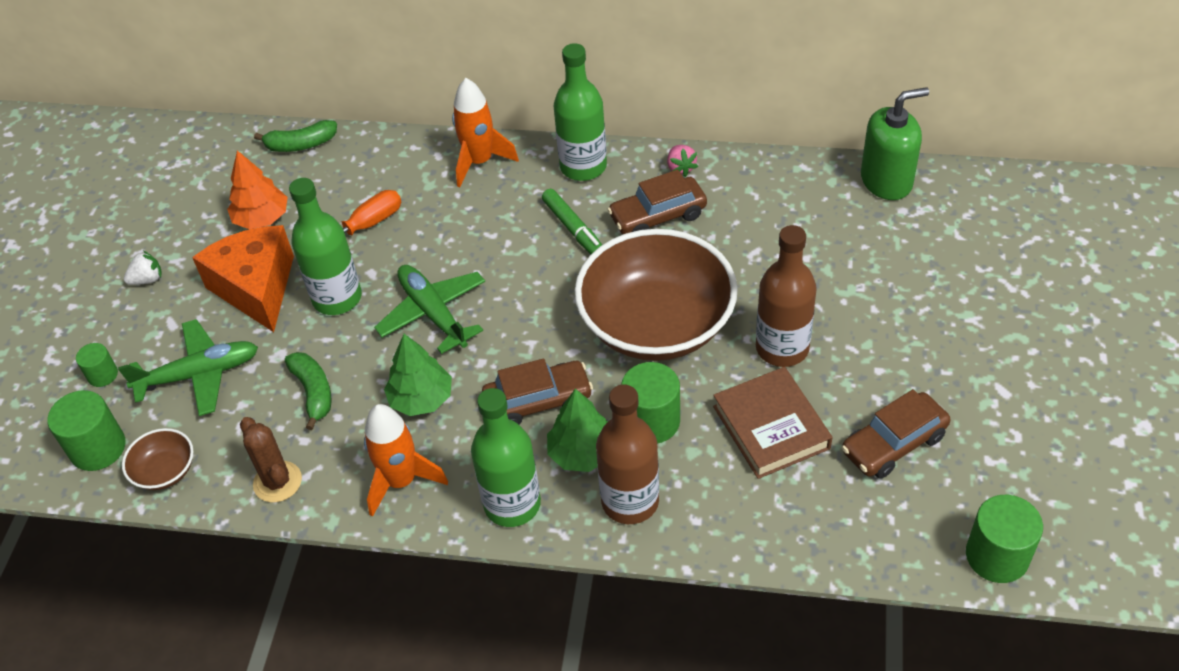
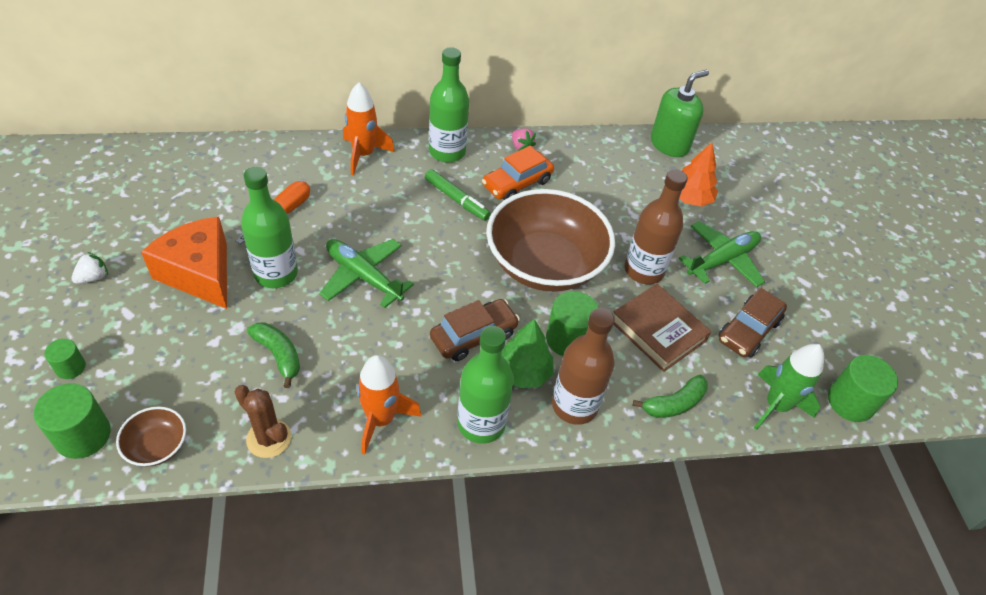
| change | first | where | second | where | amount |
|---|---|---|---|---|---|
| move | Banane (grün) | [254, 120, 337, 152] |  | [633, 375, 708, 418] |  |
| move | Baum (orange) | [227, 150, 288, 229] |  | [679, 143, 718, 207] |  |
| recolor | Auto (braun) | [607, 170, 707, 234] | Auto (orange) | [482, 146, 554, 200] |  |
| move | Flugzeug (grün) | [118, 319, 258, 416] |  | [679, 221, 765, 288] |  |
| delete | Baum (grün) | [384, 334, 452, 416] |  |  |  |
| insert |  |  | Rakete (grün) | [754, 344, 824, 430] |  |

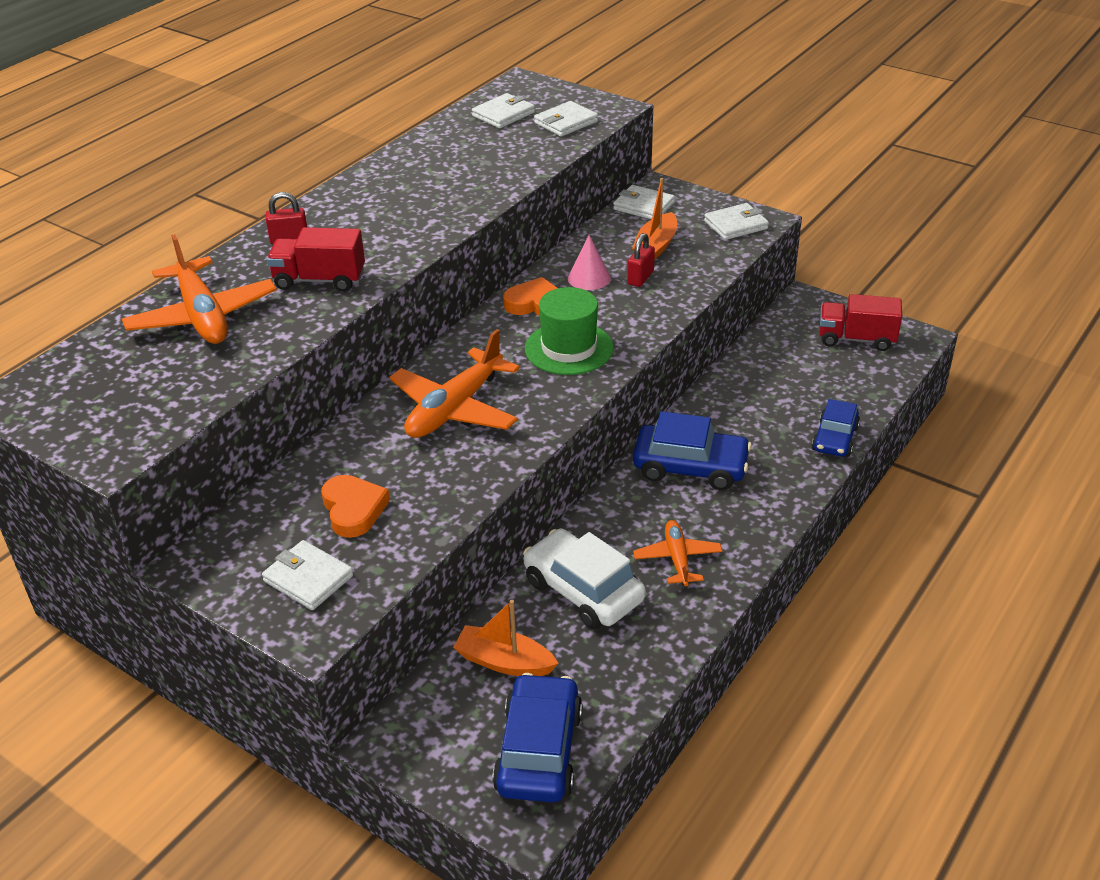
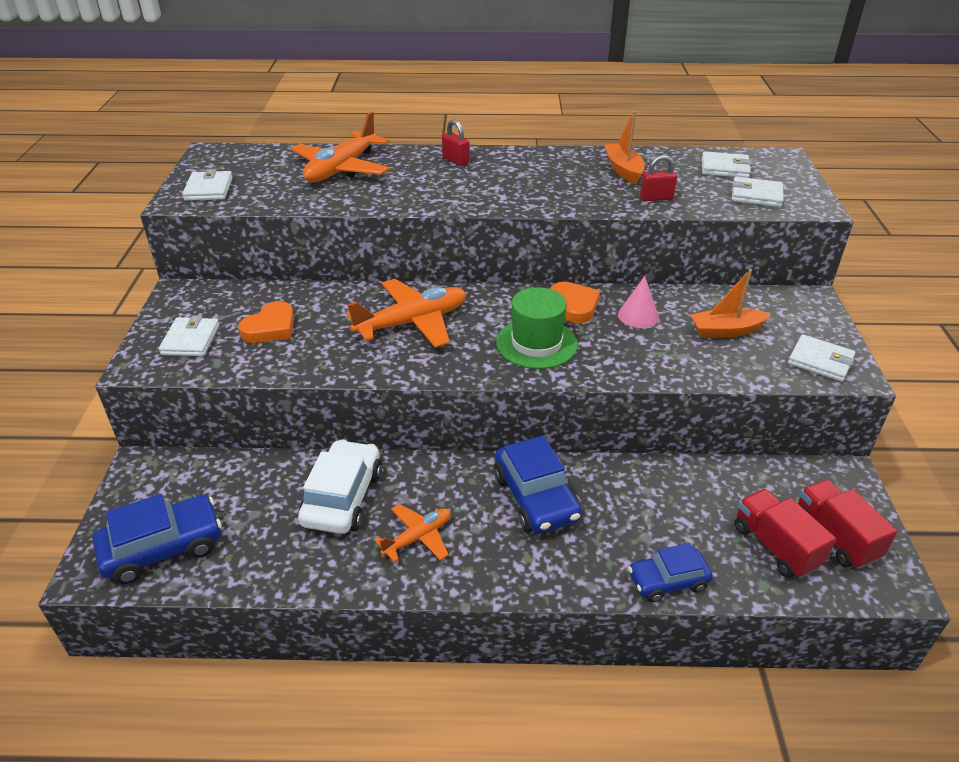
| change | first | where | second | where | amount |
|---|---|---|---|---|---|
| move | Geldbörse (weiß) | [613, 185, 675, 220] |  | [182, 169, 233, 201] |  |
| move | Lastwagen (rot) | [267, 227, 365, 292] |  | [734, 489, 836, 579] |  |
| move | Vorhängeschloss (rot) | [627, 233, 655, 287] |  | [640, 155, 677, 201] |  |
| rotate | Flugzeug (orange) | [389, 329, 520, 438] |  | [346, 279, 466, 348] | 150 degrees clockwise |
| move | Boot (orange) | [453, 600, 558, 676] |  | [604, 111, 645, 184] |  |

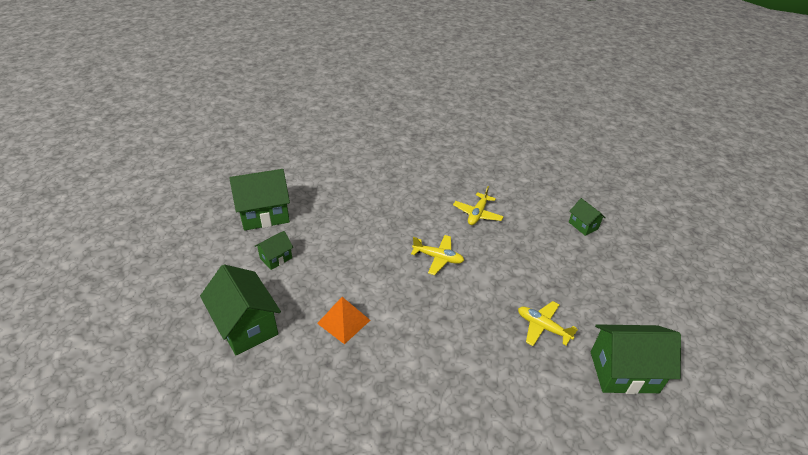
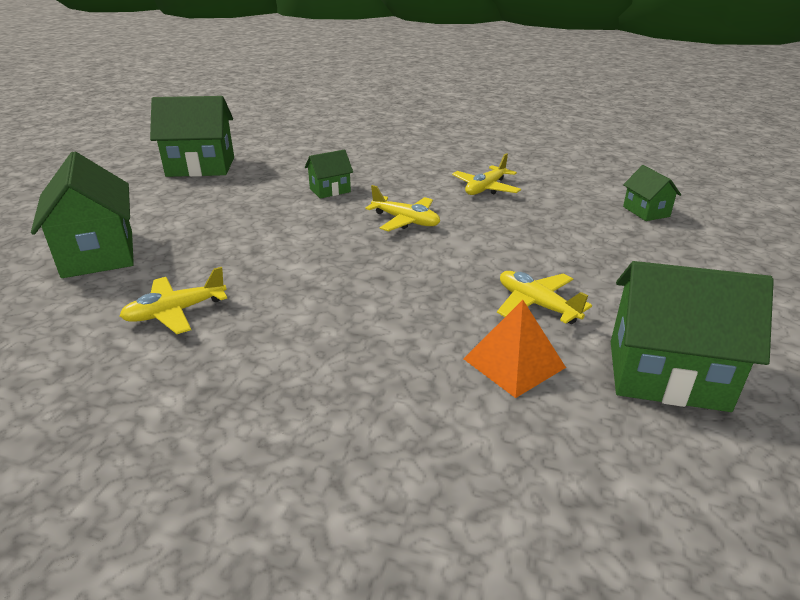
| change | first | where | second | where | amount |
|---|---|---|---|---|---|
| move | Haus (grün) | [255, 231, 293, 270] |  | [305, 149, 353, 199] |  |
| move | Pyramide (orange) | [317, 297, 370, 344] |  | [464, 300, 566, 398] |  |
| insert |  |  | Flugzeug (gelb) | [119, 267, 227, 334] |  |

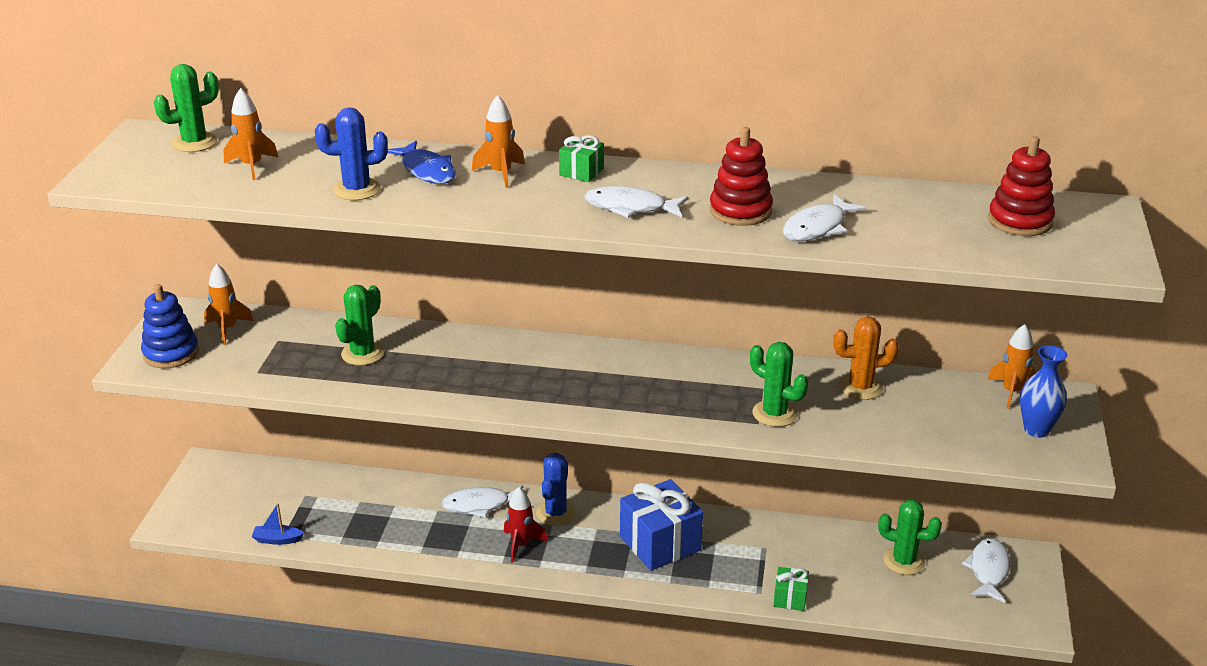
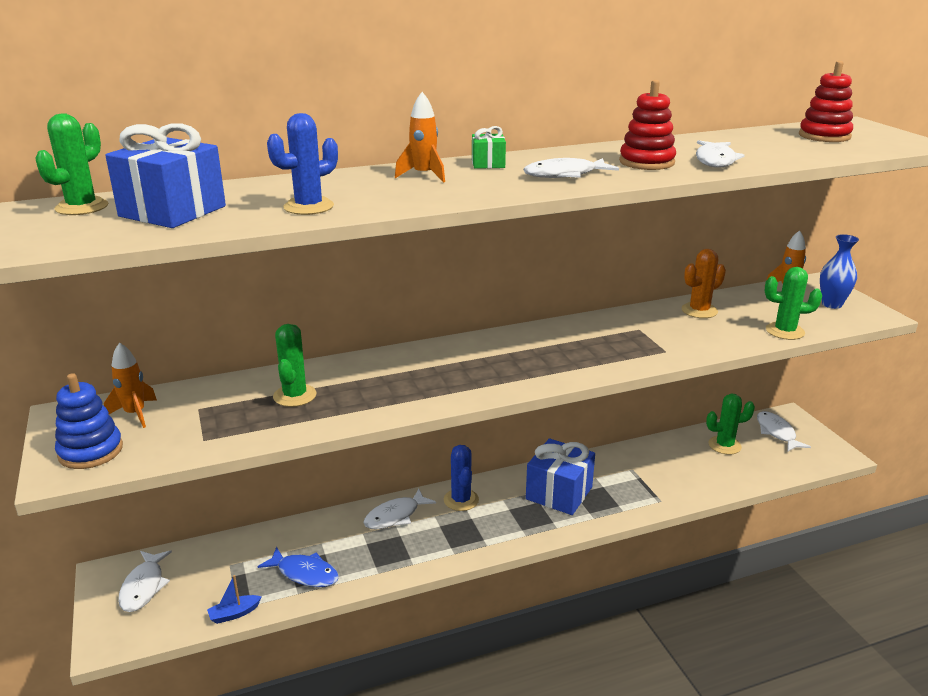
| change | first | where | second | where | amount |
|---|---|---|---|---|---|
| replace | Rakete (orange) | [224, 88, 278, 180] | Geschenk (blau) | [105, 123, 226, 228] |  |
| move | Fisch (blau) | [388, 141, 456, 184] |  | [257, 547, 339, 587] |  |
| move | Kaktus (grün) | [750, 342, 808, 427] |  | [765, 267, 822, 340] |  |
| delete | Rakete (rot) | [504, 487, 548, 563] |  |  |  |
| delete | Geschenk (grün) | [773, 567, 809, 611] |  |  |  |
| insert |  |  | Fisch (weiß) | [118, 550, 172, 612] |  |

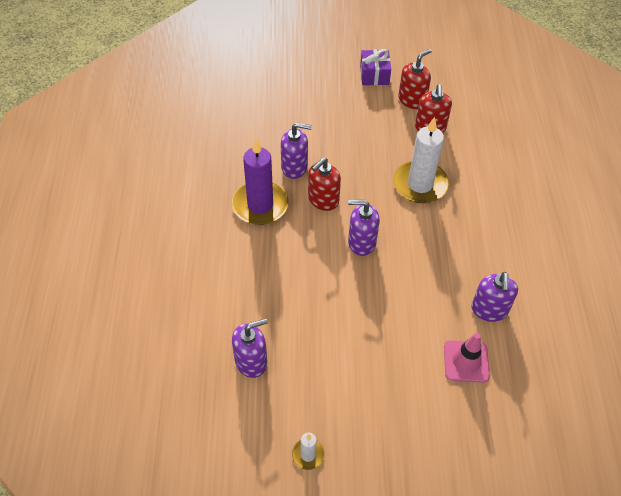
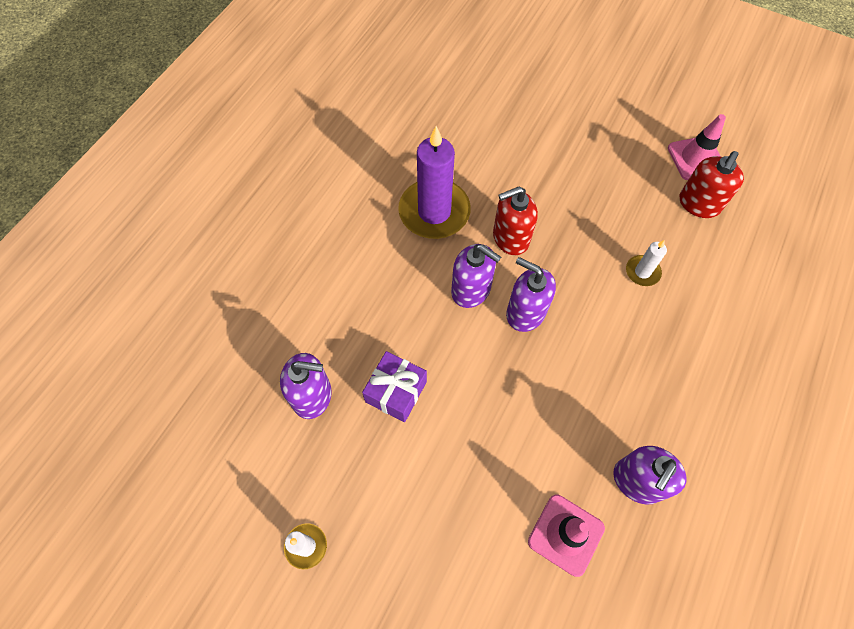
| change | first | where | second | where | amount |
|---|---|---|---|---|---|
| replace | Seifenspender (rot) | [398, 48, 432, 109] | Leitkegel (rosa) | [668, 114, 726, 180] |  |
| move | Geschenk (lila) | [360, 49, 391, 85] |  | [362, 351, 427, 422] |  |
| resize | Kerze (weiß) | [393, 117, 449, 203] |  | [626, 240, 667, 286] | x0.47 |
| move | Seifenspender (lila) | [281, 123, 312, 179] |  | [451, 244, 501, 308] |  |

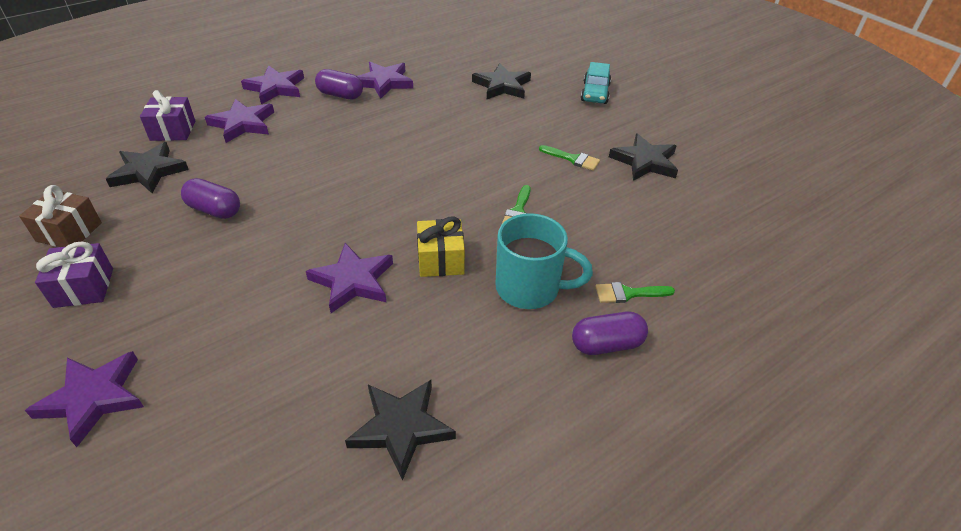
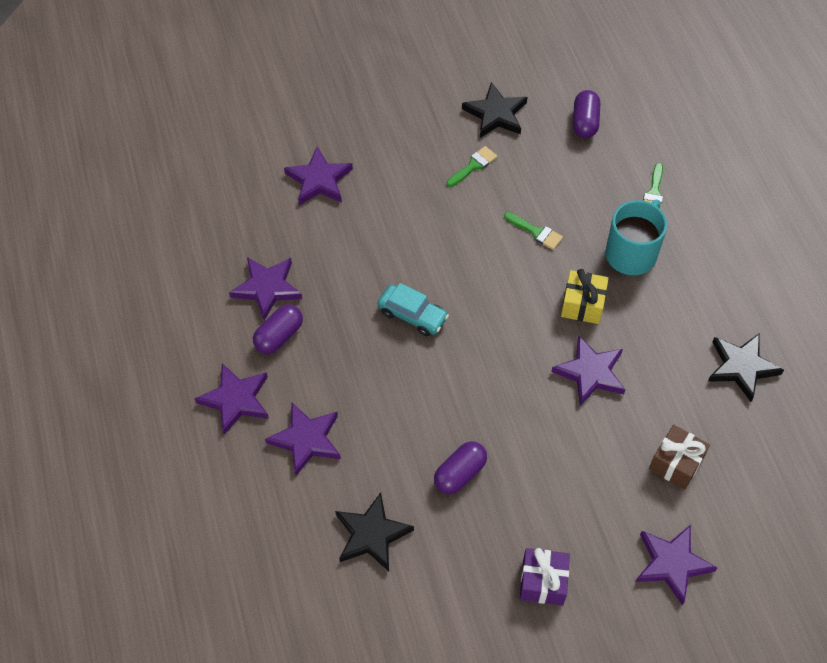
| change | first | where | second | where | amount |
|---|---|---|---|---|---|
| move | Auto (türkis) | [581, 62, 611, 104] |  | [378, 283, 449, 336] |  |
| recolor | Stern (schwarz) | [472, 63, 531, 99] | Stern (lila) | [284, 147, 353, 205] |  |
| delete | Geschenk (lila) | [140, 90, 195, 141] |  |  |  |
| move | Geschenk (braun) | [19, 185, 102, 247] |  | [649, 425, 710, 490] |  |
| move | Kapsel (lila) | [572, 312, 648, 355] |  | [573, 90, 600, 138] |  |

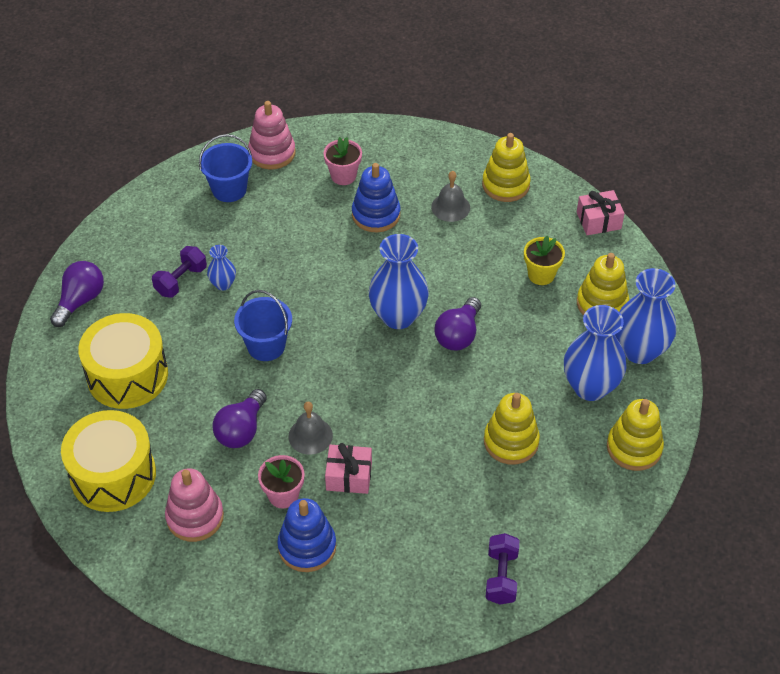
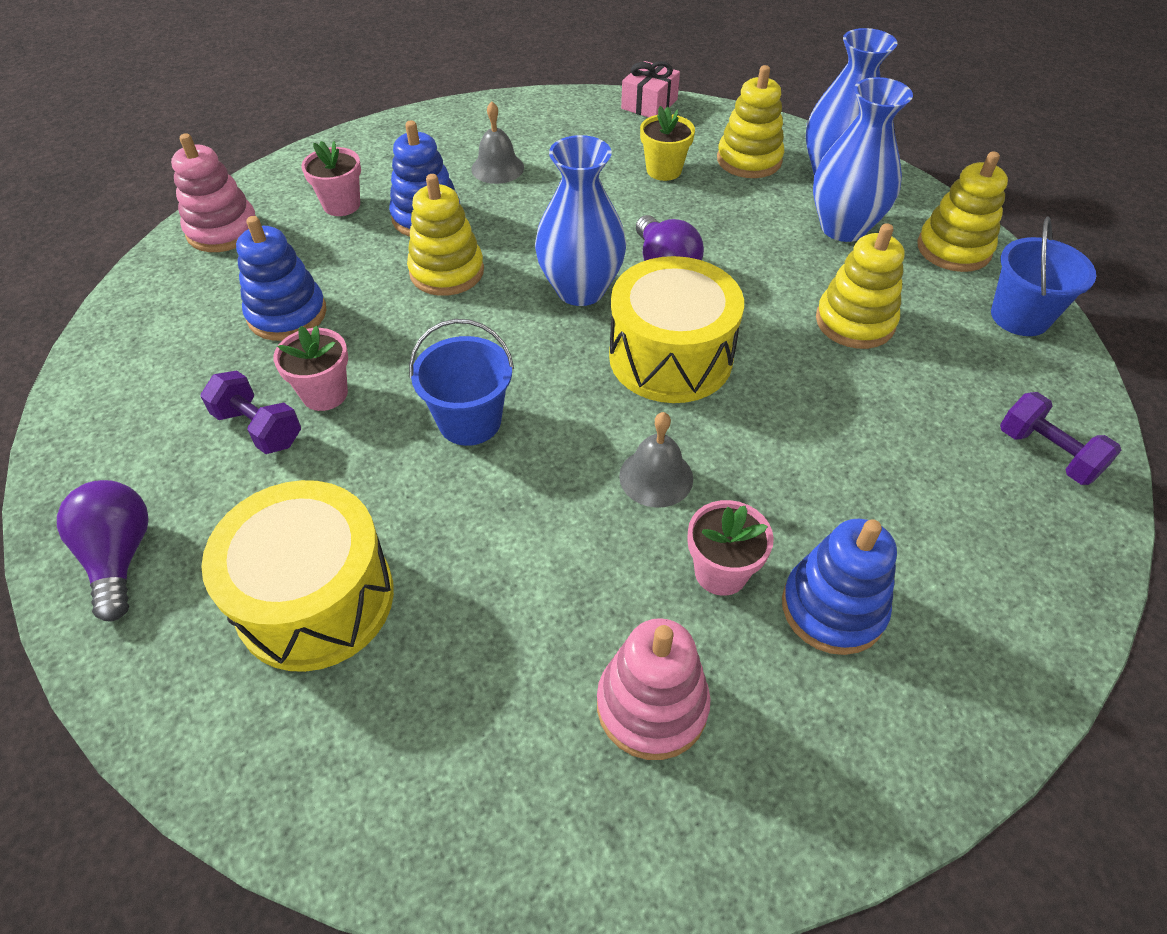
| change | first | where | second | where | amount |
|---|---|---|---|---|---|
| move | Stapelspielzeug (gelb) | [482, 133, 531, 202] |  | [407, 174, 484, 296] |  |
| move | Eimer (blau) | [199, 134, 252, 202] |  | [991, 216, 1096, 336] |  |
| replace | Vase (blau) | [207, 245, 236, 290] | Blumentopf (rosa) | [273, 326, 348, 411] |  |
| rotate | Hantel (lila) | [152, 246, 207, 297] |  | [200, 371, 301, 454] | 45 degrees counterclockwise |
| delete | Glühbirne (lila) | [212, 389, 267, 448] |  |  |  |
| move | Trommel (gelb) | [61, 410, 156, 512] |  | [609, 256, 744, 403] |  |
| delete | Geschenk (rosa) | [325, 443, 372, 494] |  |  |  |
| insert |  |  | Stapelspielzeug (blau) | [236, 216, 326, 341] |  |

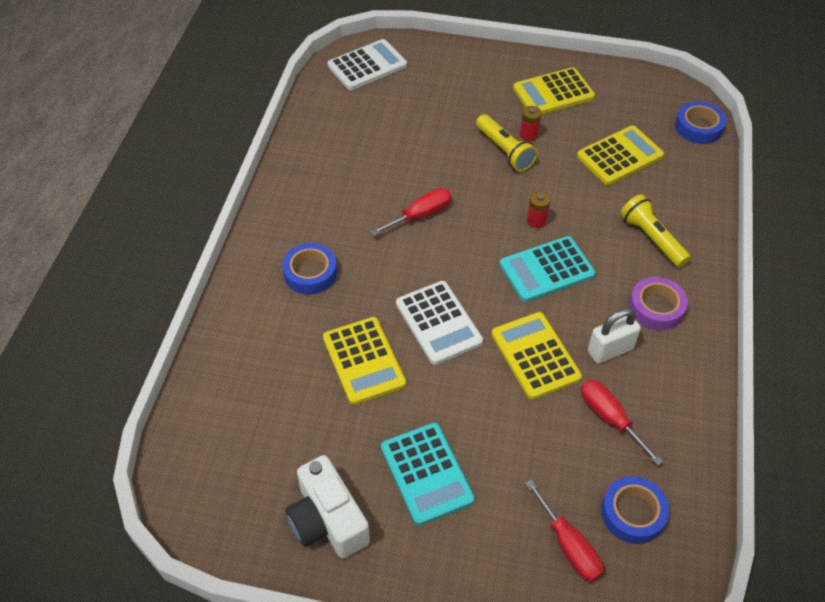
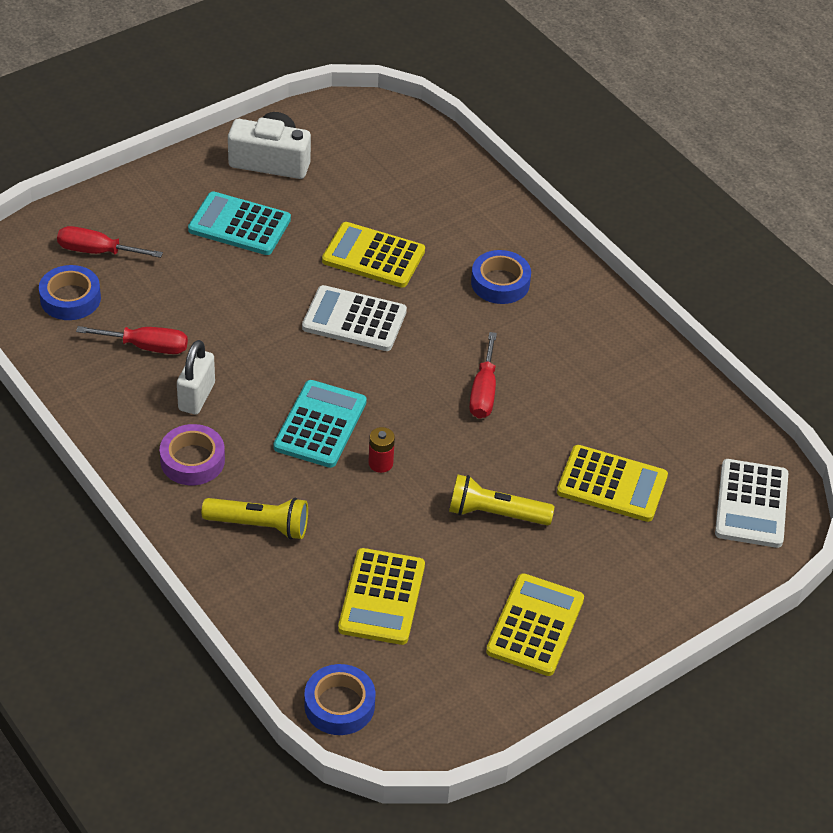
| change | first | where | second | where | amount |
|---|---|---|---|---|---|
| delete | Batterie (rot) | [520, 106, 541, 141] |  |  |  |
| move | Taschenrechner (gelb) | [492, 312, 582, 400] |  | [557, 445, 668, 522] |  |

